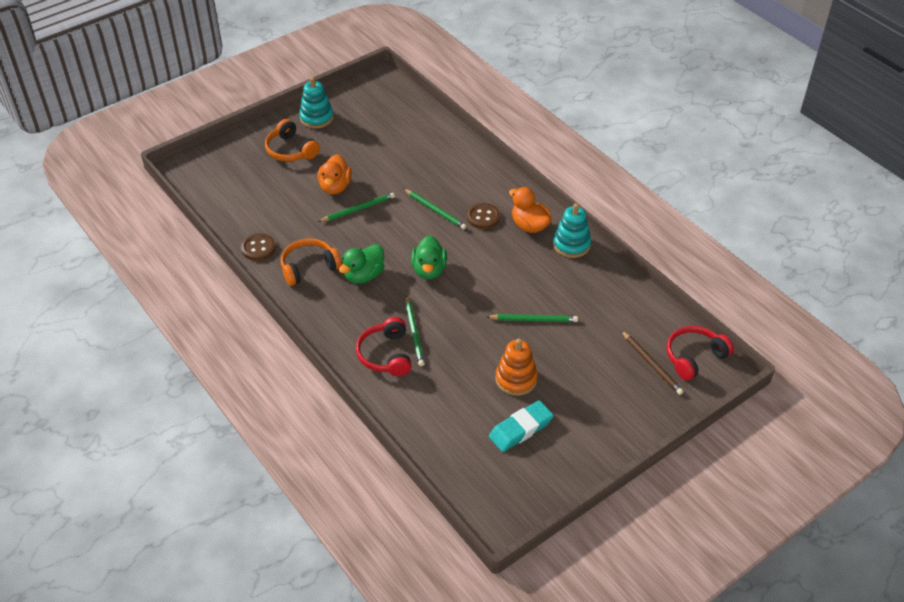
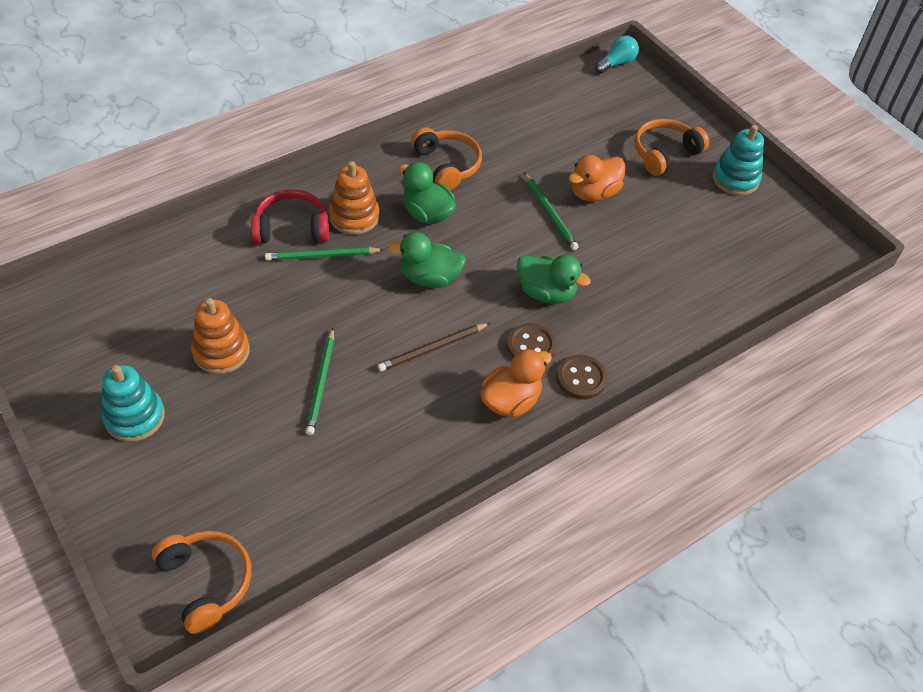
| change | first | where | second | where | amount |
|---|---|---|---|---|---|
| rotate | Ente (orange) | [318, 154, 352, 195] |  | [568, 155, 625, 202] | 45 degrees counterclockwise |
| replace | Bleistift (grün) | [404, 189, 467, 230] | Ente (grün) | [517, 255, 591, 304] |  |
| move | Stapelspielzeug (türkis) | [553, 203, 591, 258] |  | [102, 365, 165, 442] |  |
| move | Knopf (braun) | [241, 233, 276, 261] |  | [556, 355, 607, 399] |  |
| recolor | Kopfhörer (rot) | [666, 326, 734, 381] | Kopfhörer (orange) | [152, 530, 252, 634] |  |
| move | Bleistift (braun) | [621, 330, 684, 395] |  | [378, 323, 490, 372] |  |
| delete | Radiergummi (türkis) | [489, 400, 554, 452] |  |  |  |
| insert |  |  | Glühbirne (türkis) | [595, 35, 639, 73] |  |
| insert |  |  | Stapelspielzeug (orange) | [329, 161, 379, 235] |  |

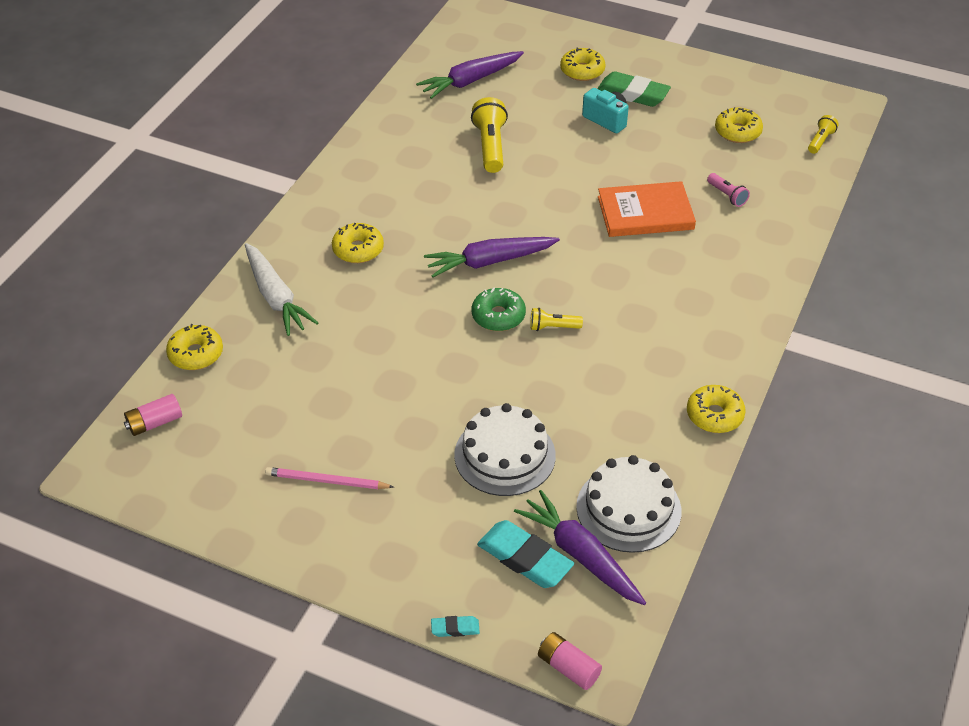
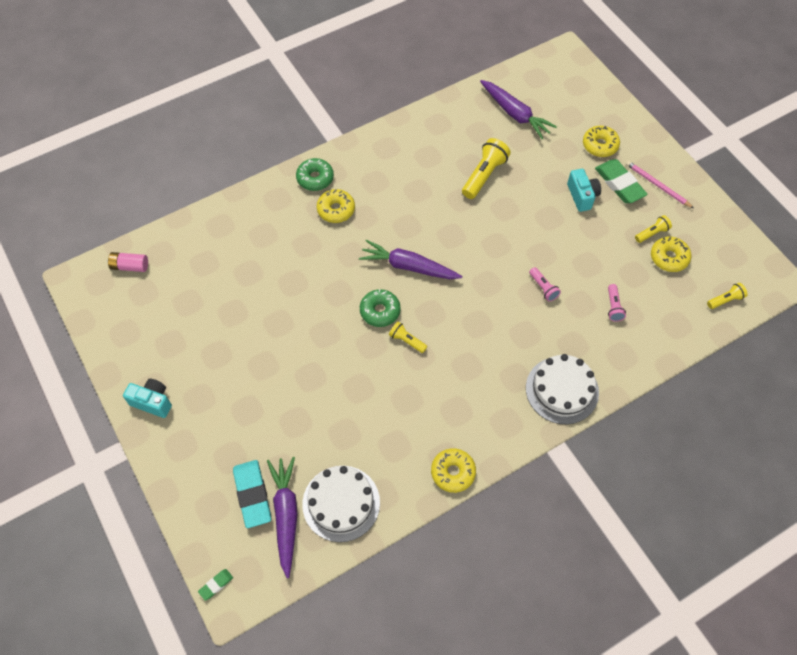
| change | first | where | second | where | amount |
|---|---|---|---|---|---|
| rotate | Karotte (lila) | [416, 51, 524, 99] |  | [480, 80, 557, 139] | 135 degrees counterclockwise |
| replace | Buch (orange) | [598, 181, 696, 237] | Taschenlampe (rosa) | [529, 267, 561, 302] |  |
| delete | Karotte (weiß) | [245, 243, 318, 336] |  |  |  |
| delete | Donut (gelb) | [166, 324, 223, 370] |  |  |  |
| move | Kuchen (weiß) | [454, 403, 556, 496] |  | [526, 354, 599, 424] |  |
| move | Bleistift (rosa) | [265, 467, 394, 489] |  | [626, 161, 694, 208] |  |
| delete | Radiergummi (türkis) | [431, 616, 480, 637] |  |  |  |
| replace | Batterie (rosa) | [538, 632, 602, 690] | Radiergummi (grün) | [198, 569, 233, 601] |  |
| insert |  |  | Donut (grün) | [296, 158, 334, 191] |  |
| insert |  |  | Taschenlampe (gelb) | [635, 215, 672, 243] |  |
| insert |  |  | Kamera (türkis) | [123, 379, 172, 418] |  |

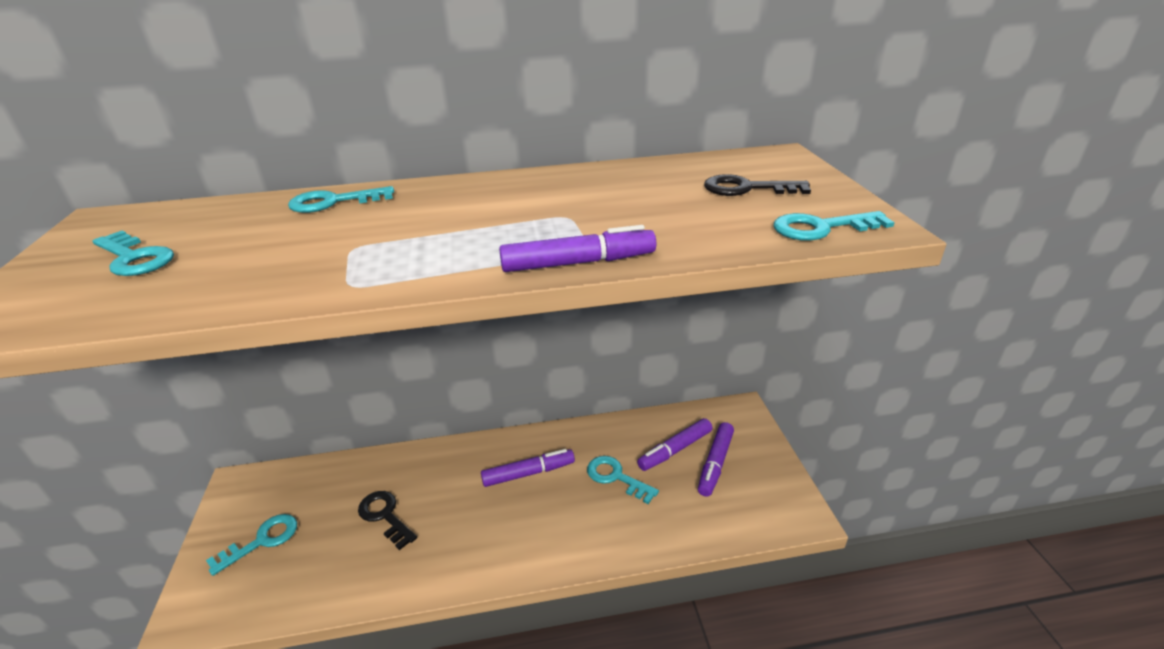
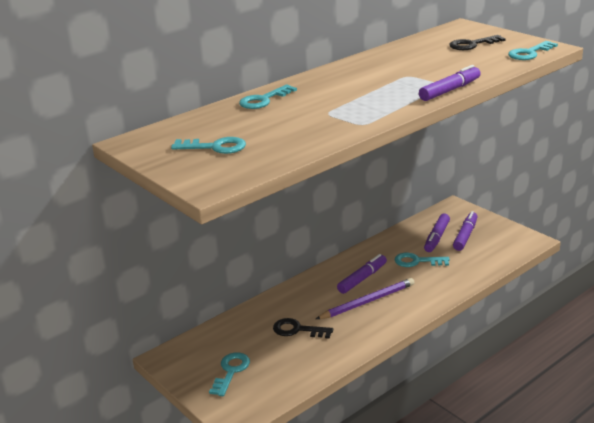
| change | first | where | second | where | amount |
|---|---|---|---|---|---|
| rotate | Filzstift (lila) | [698, 422, 734, 497] |  | [453, 211, 478, 251] | 150 degrees counterclockwise |
| insert |  |  | Bleistift (lila) | [316, 278, 415, 319] |  |

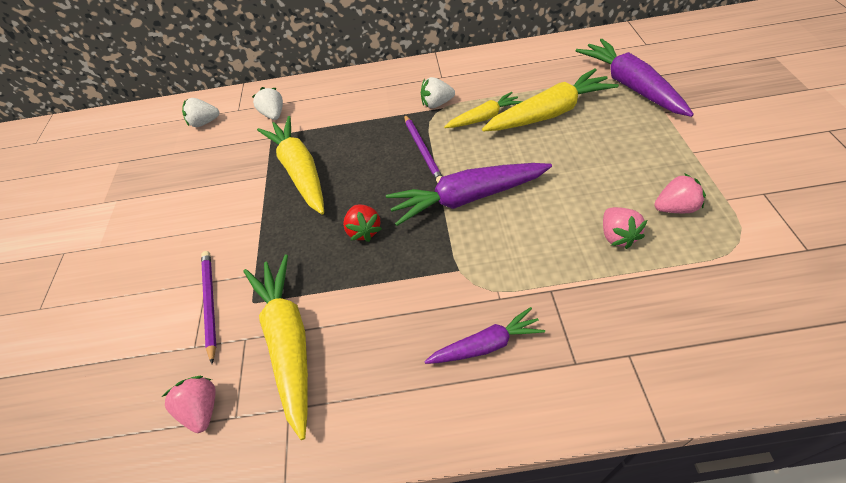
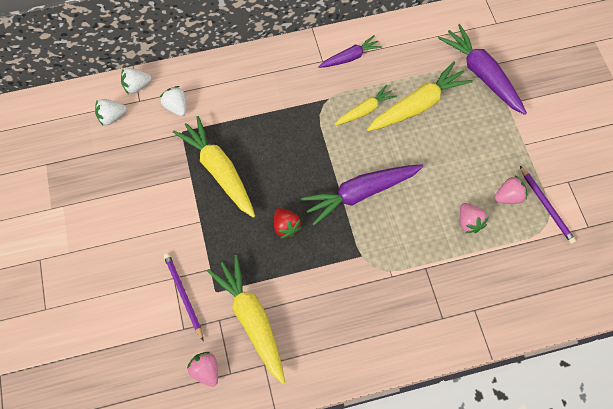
| change | first | where | second | where | amount |
|---|---|---|---|---|---|
| move | Erdbeere (weiß) | [421, 77, 455, 108] |  | [121, 68, 151, 94] |  |
| move | Bleistift (lila) | [404, 115, 443, 183] |  | [520, 166, 576, 244] |  |
| move | Karotte (lila) | [424, 307, 545, 364] |  | [318, 35, 382, 68] |  |

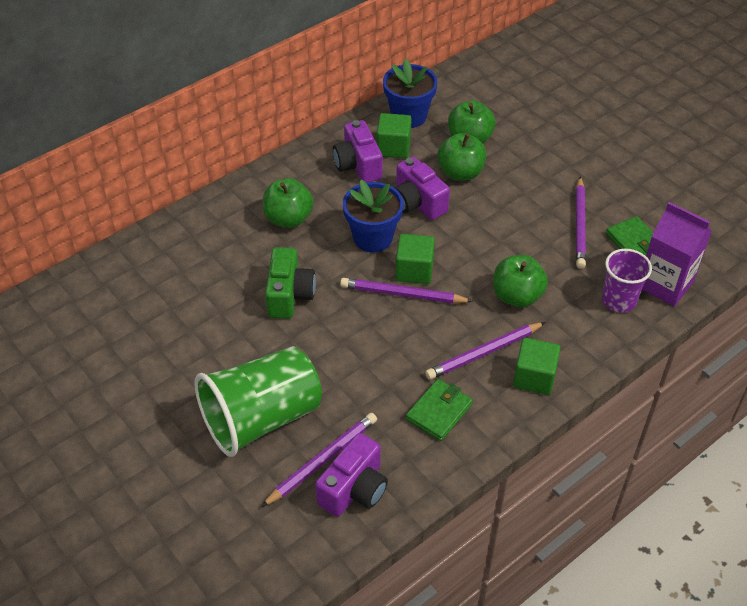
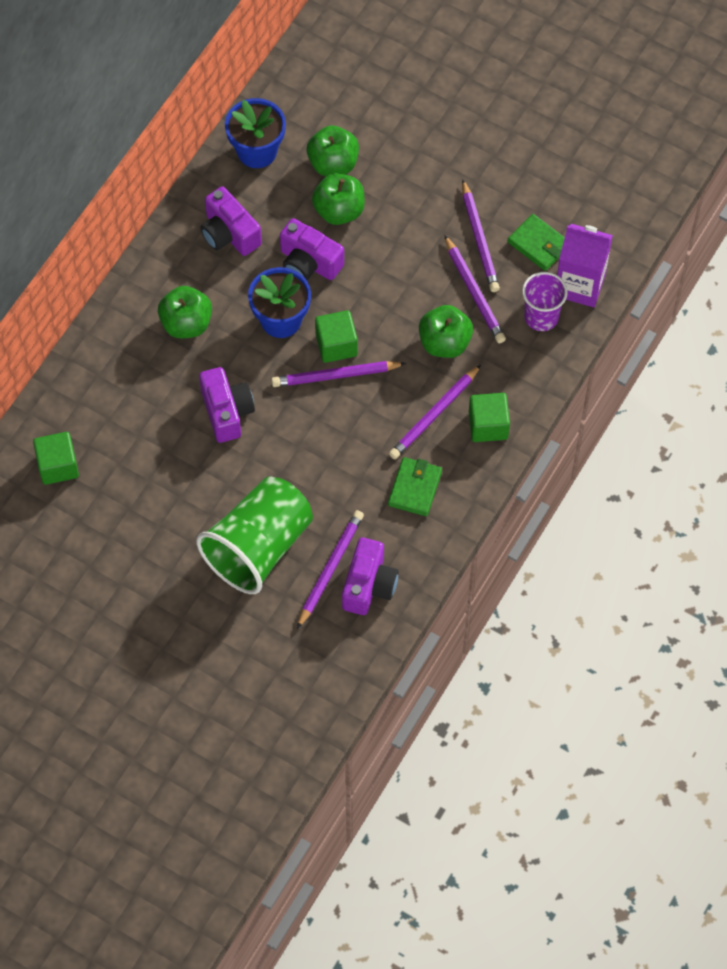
| change | first | where | second | where | amount |
|---|---|---|---|---|---|
| move | Kubus (grün) | [377, 113, 412, 158] |  | [33, 432, 79, 485] |  |
| recolor | Kamera (grün) | [265, 247, 316, 319] | Kamera (lila) | [199, 367, 255, 443] |  |
| insert |  |  | Bleistift (lila) | [444, 235, 506, 343] |  |

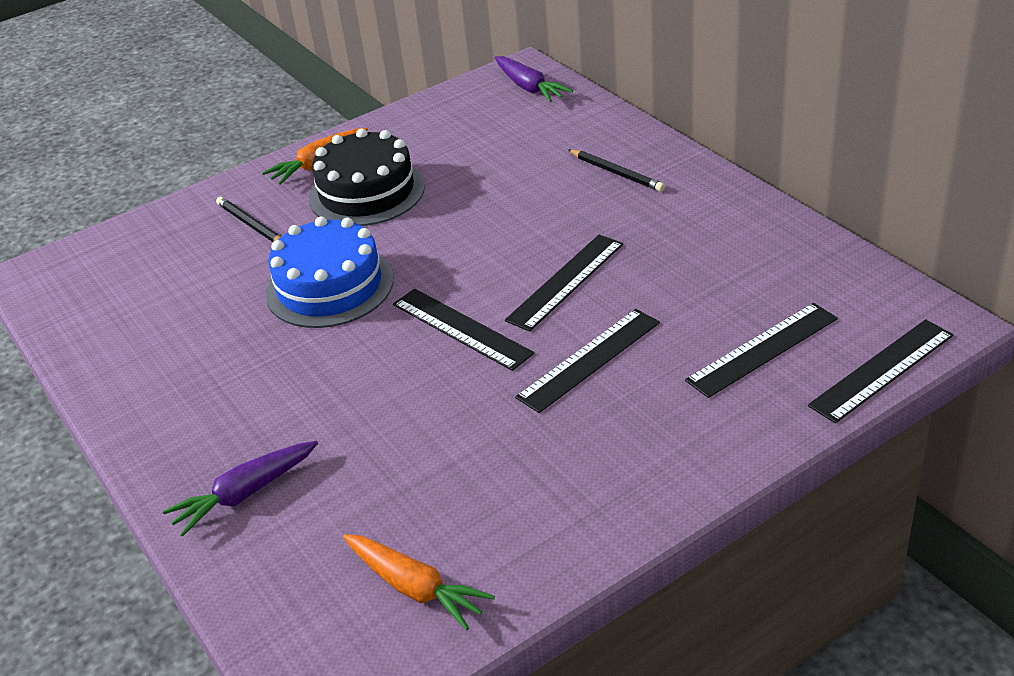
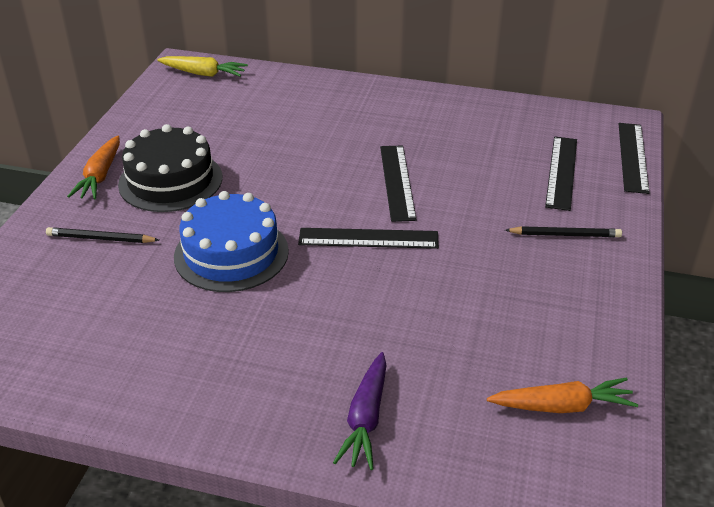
| change | first | where | second | where | amount |
|---|---|---|---|---|---|
| recolor | Karotte (lila) | [495, 56, 573, 102] | Karotte (gelb) | [157, 56, 248, 77] |  |
| move | Bleistift (schwarz) | [568, 149, 665, 192] |  | [505, 226, 622, 237] |  |
| delete | Lineal (schwarz) | [515, 309, 660, 413] |  |  |  |

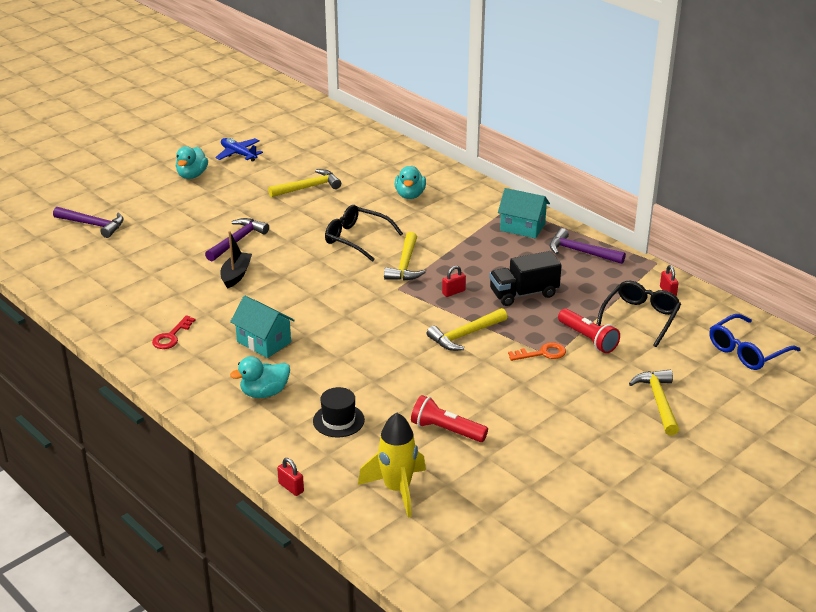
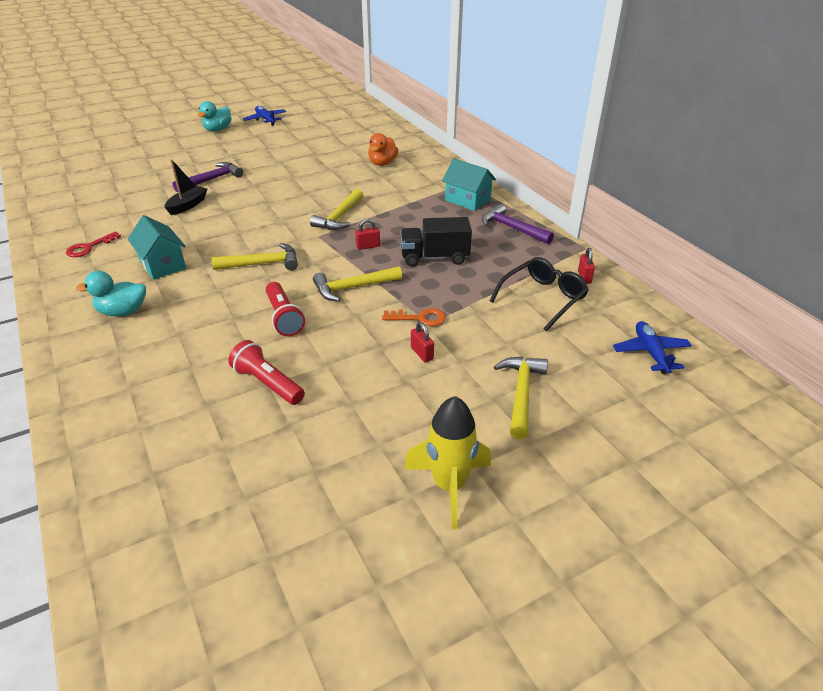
| change | first | where | second | where | amount |
|---|---|---|---|---|---|
| recolor | Ente (türkis) | [395, 166, 426, 199] | Ente (orange) | [368, 133, 398, 166] |  |
| move | Hammer (gelb) | [268, 169, 341, 197] |  | [212, 243, 298, 270] |  |
| delete | Brille (schwarz) | [325, 205, 403, 262] |  |  |  |
| delete | Hammer (lila) | [53, 207, 124, 238] |  |  |  |
| move | Taschenlampe (rot) | [558, 309, 620, 353] |  | [266, 282, 305, 336] |  |
| replace | Brille (blau) | [709, 314, 800, 370] | Flugzeug (blau) | [613, 321, 692, 374] |  |
| delete | Hut (schwarz) | [313, 387, 365, 438] |  |  |  |
| move | Rakete (gelb) | [358, 413, 426, 517] |  | [404, 396, 491, 530] |  |
| move | Vorhängeschloss (rot) | [277, 458, 304, 496] |  | [411, 322, 434, 362] |  |

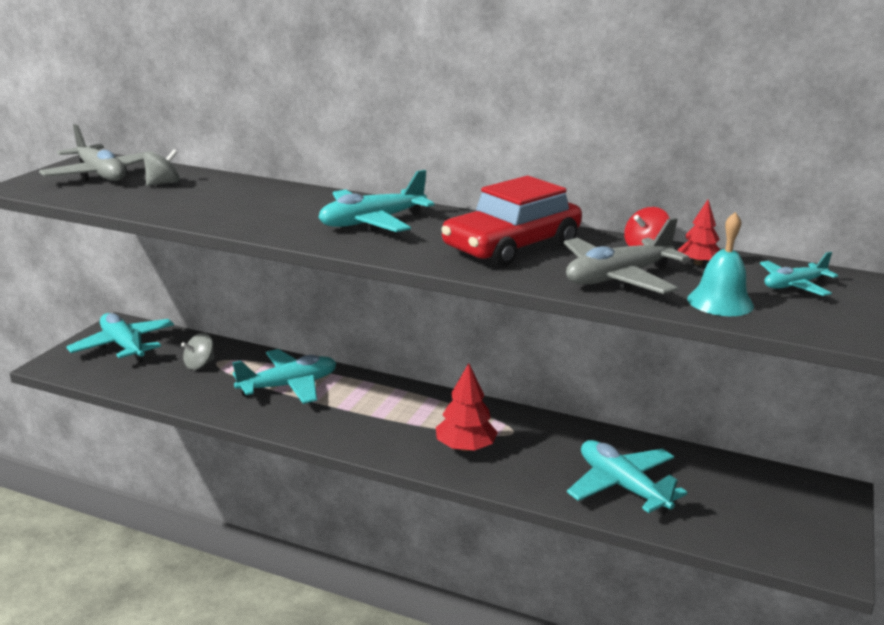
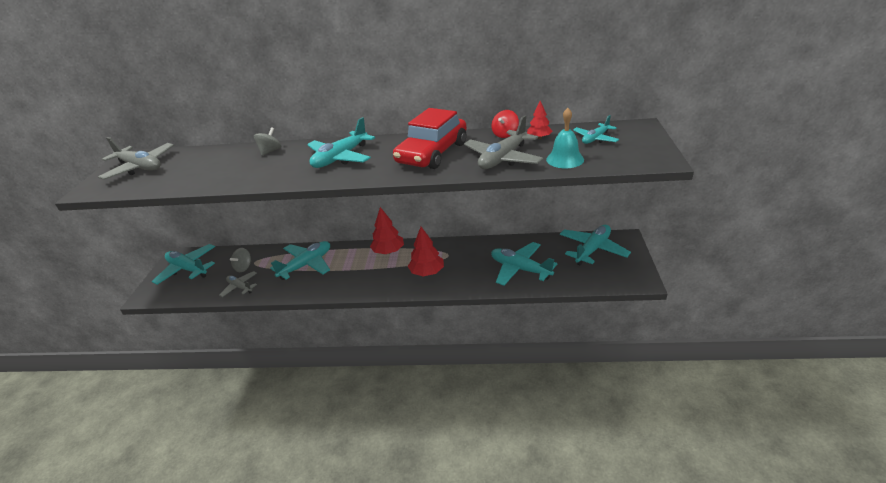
| change | first | where | second | where | amount |
|---|---|---|---|---|---|
| move | Kreisel (grau) | [144, 149, 180, 186] |  | [254, 127, 281, 156] |  |
| insert |  |  | Baum (rot) | [370, 207, 404, 254] |  |
| insert |  |  | Flugzeug (türkis) | [560, 225, 631, 265] |  |
| insert |  |  | Flugzeug (grau) | [219, 271, 257, 297] |  |

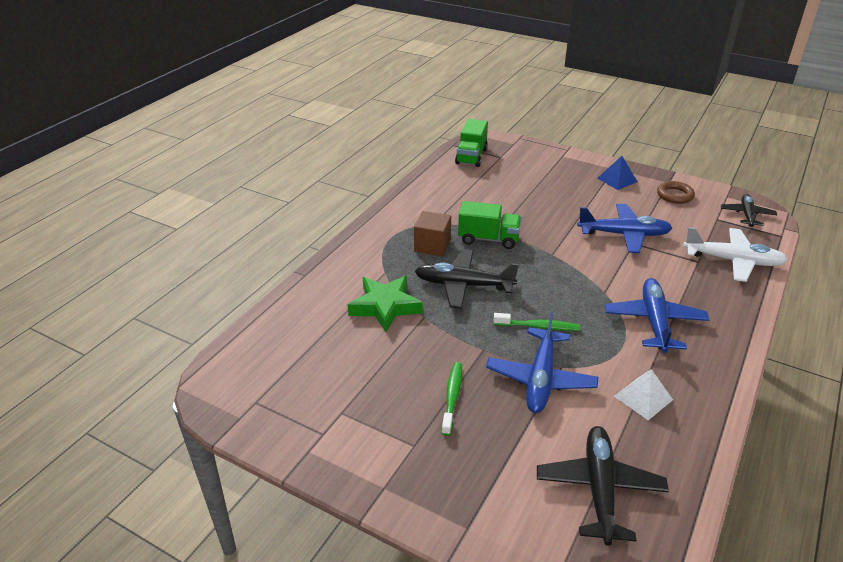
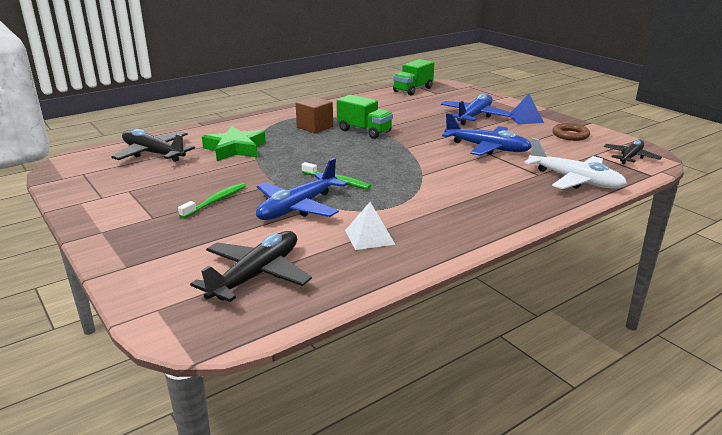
| change | first | where | second | where | amount |
|---|---|---|---|---|---|
| move | Flugzeug (schwarz) | [415, 249, 519, 309] |  | [111, 129, 195, 162] |  |
| move | Flugzeug (blau) | [605, 278, 709, 353] |  | [441, 94, 513, 125] |  |

